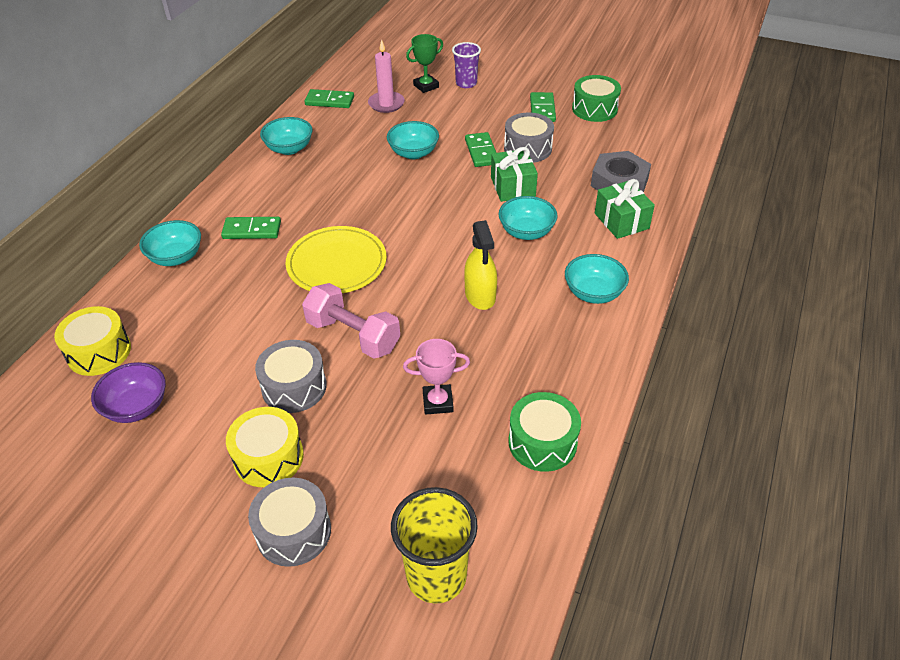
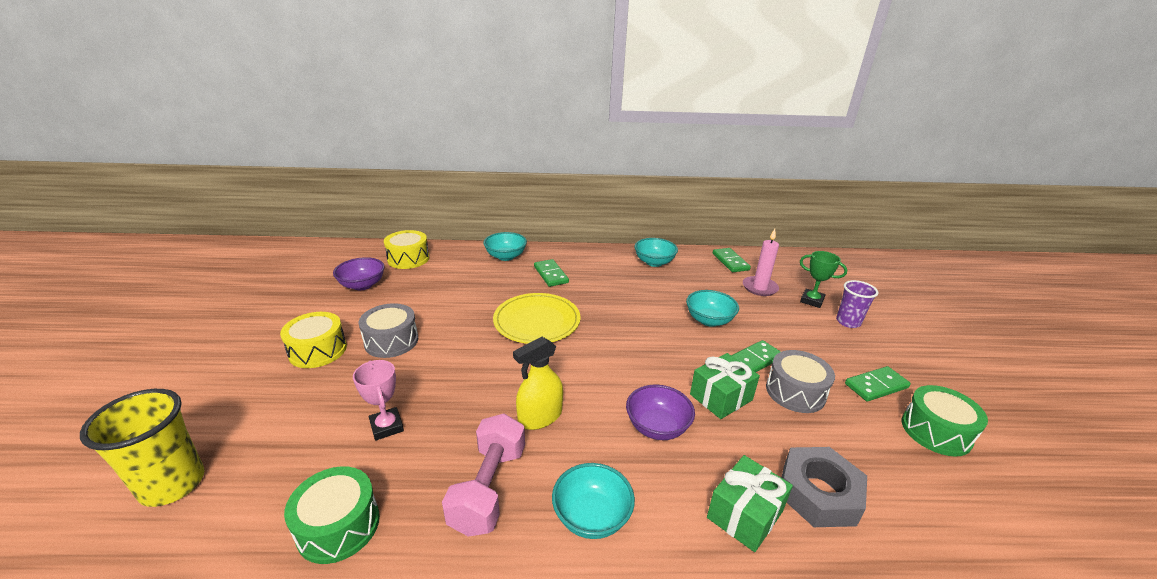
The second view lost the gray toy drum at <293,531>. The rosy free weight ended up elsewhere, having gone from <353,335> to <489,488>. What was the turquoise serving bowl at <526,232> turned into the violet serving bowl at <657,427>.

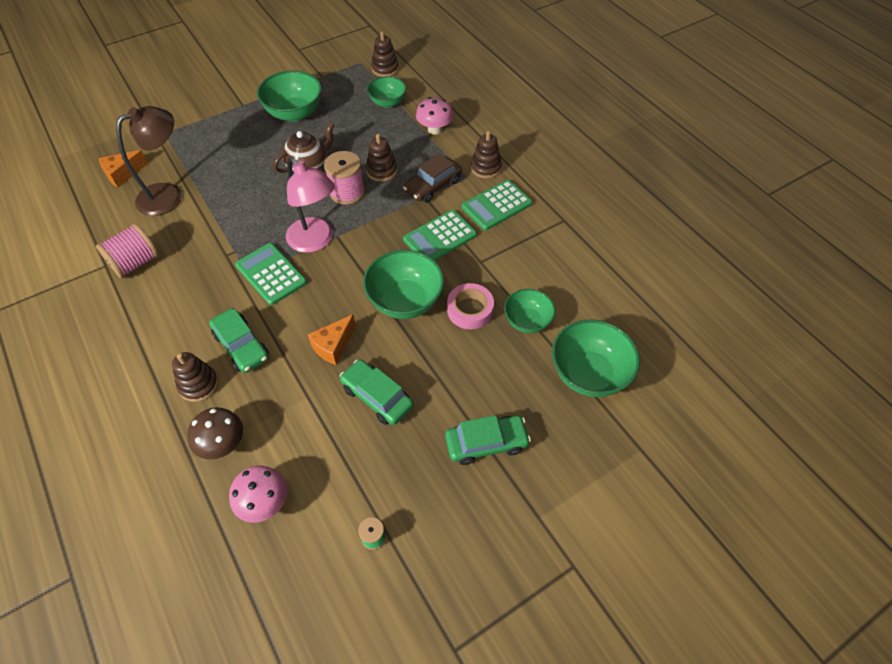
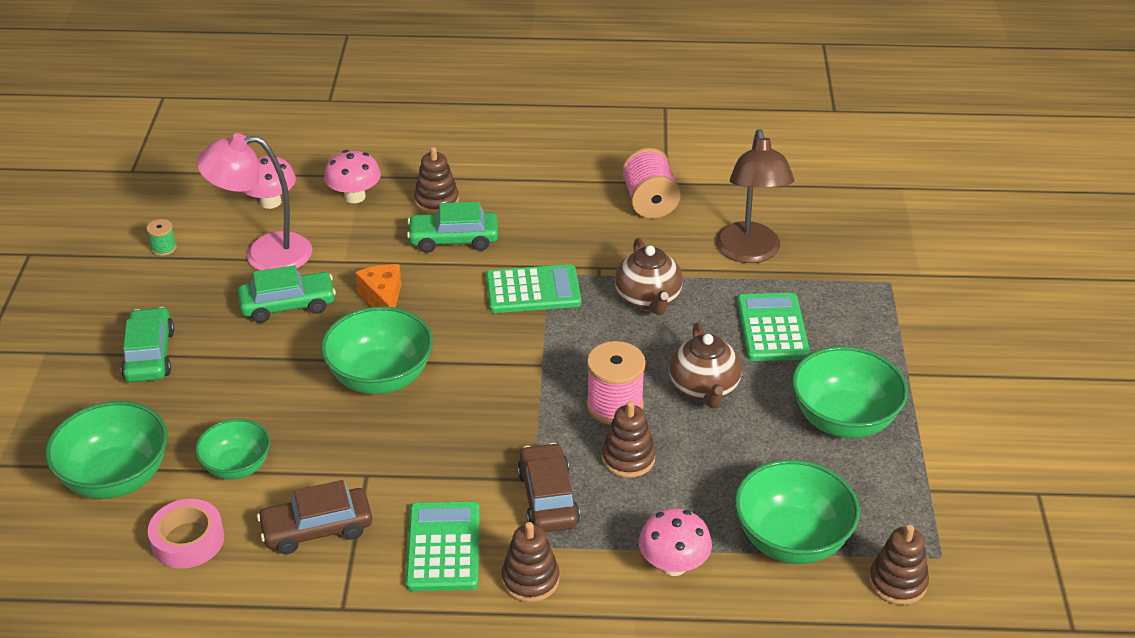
The second view lost the orange-coloured piece of cheese at <123,174>. What was the dark brown mushroom at <223,444> turned into the rosy mushroom at <354,196>. The rosy lamp ended up elsewhere, having gone from <315,241> to <264,254>. The size of the leaf-green serving bowl at <387,102> changed by a factor of 1.59. The leaf-green adding machine ended up elsewhere, having gone from <440,237> to <772,328>. The leaf-green car at <486,443> ended up facing another way, 150 degrees clockwise from before. The rosy tape ended up elsewhere, having gone from <470,310> to <188,540>. The second view gained the dark brown car at <317,529>. The second view gained the dark brown china teapot at <648,300>.

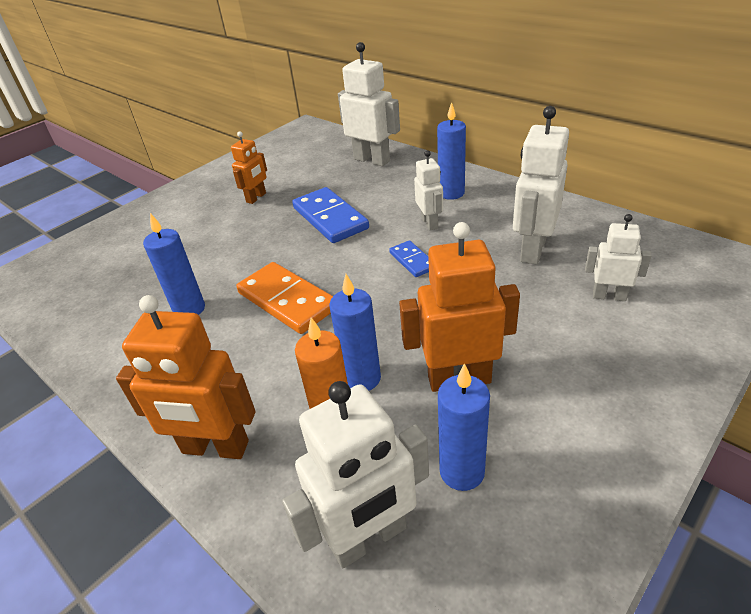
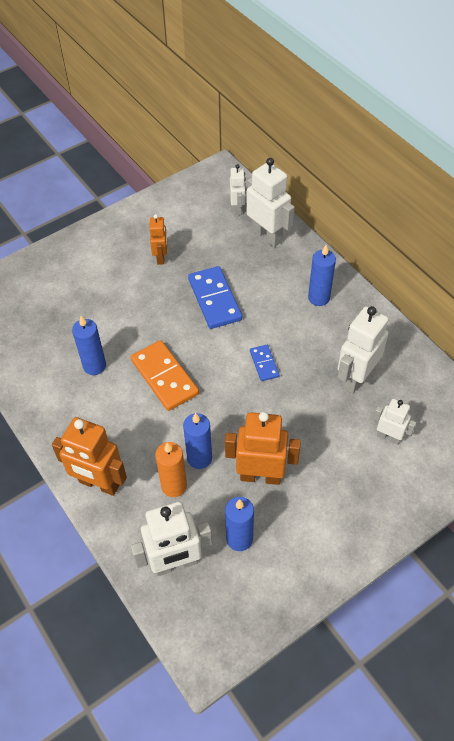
The orange-coloured robot figure at <256,198> ended up facing another way, 45 degrees counterclockwise from before. The snow-white robot figure ended up elsewhere, having gone from <430,223> to <237,208>.

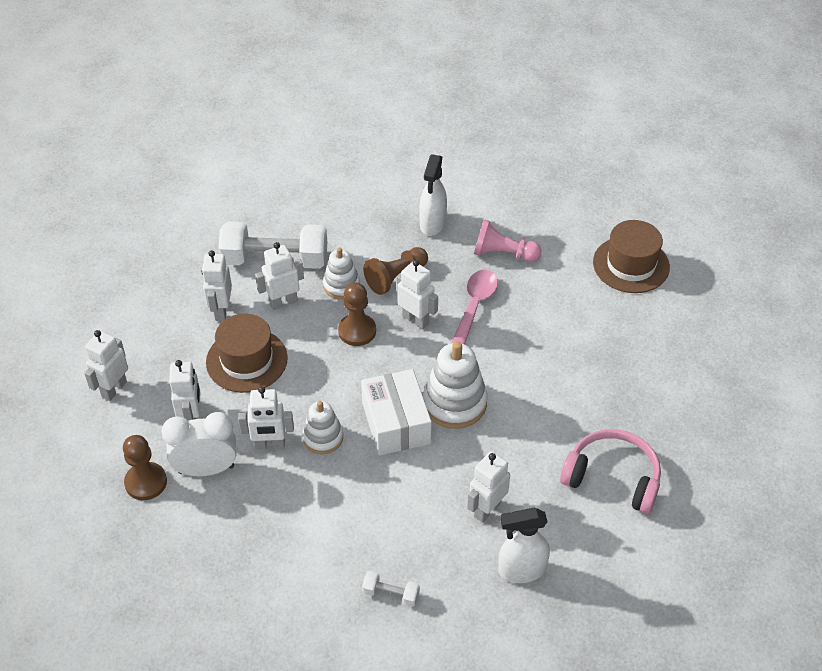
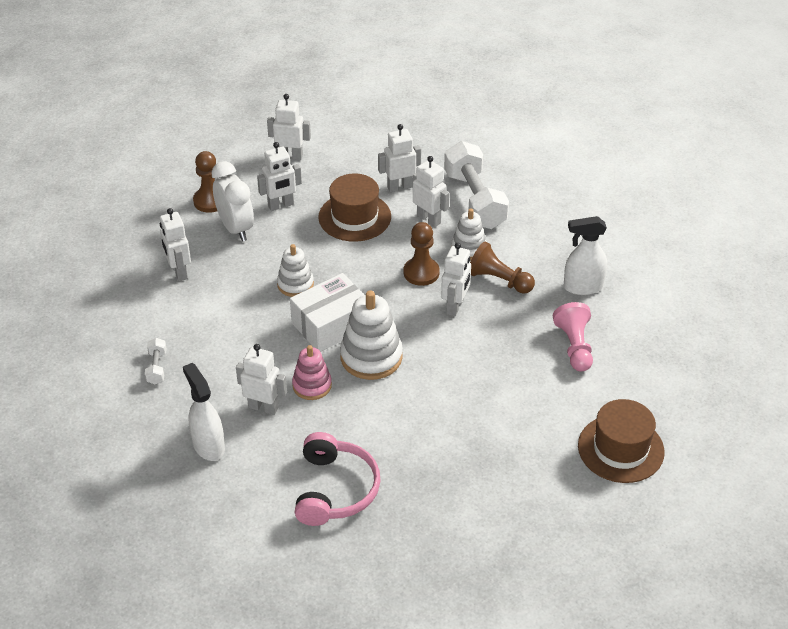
The snow-white robot figure ended up elsewhere, having gone from <270,445> to <179,272>. The second view lost the rosy spoon at <475,306>. The second view gained the rosy stacking rings at <312,385>.

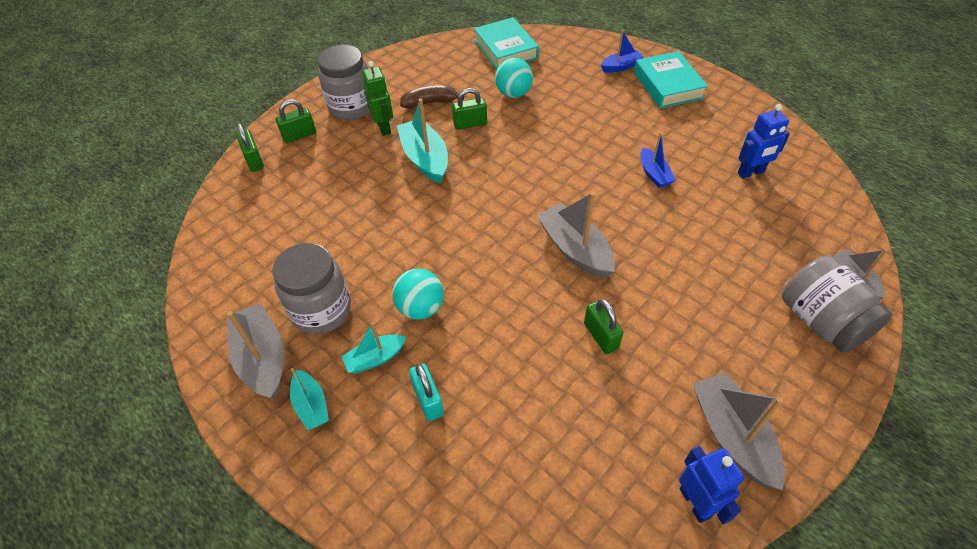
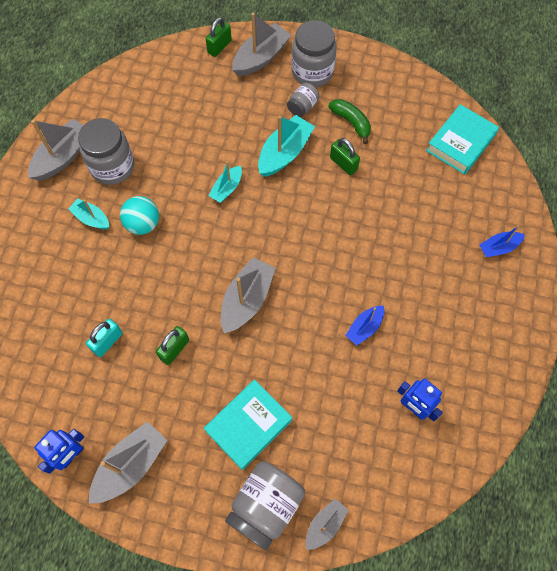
Where the leaf-green lock stood at <299,135>, the gray toy boat came to stand at <261,57>. The turquoise toy boat ended up elsewhere, having gone from <311,405> to <227,188>. Where the leaf-green robot figure stood at <384,127>, the gray preserve jar came to stand at <302,107>. What was the dark brown banana at <430,103> turned into the leaf-green banana at <351,122>. The turquoise lock ended up elsewhere, having gone from <428,400> to <107,342>. The second view lost the turquoise sphere at <513,93>. The blue toy boat at <621,66> ended up facing another way, 120 degrees clockwise from before. The turquoise book ended up elsewhere, having gone from <668,85> to <248,425>.

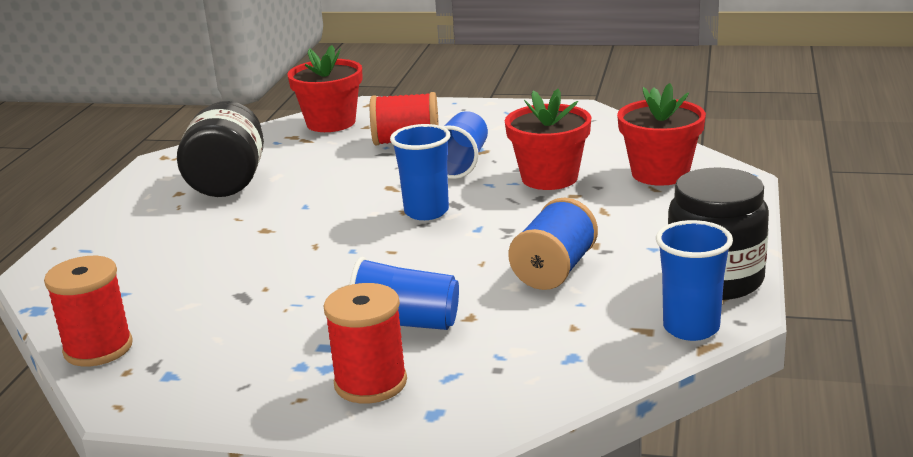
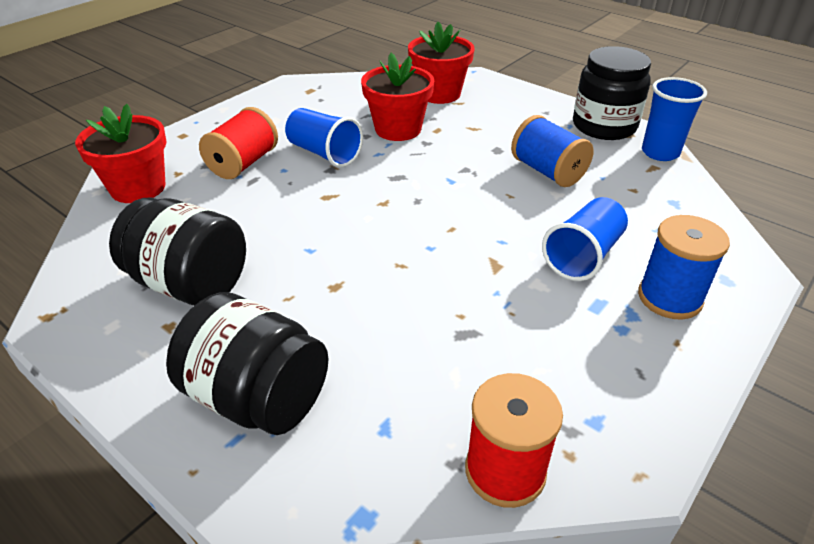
What was the crimson reel of thread at <370,383> turned into the blue reel of thread at <669,298>. The second view lost the blue cup at <426,212>. The second view gained the ebony preserve jar at <258,397>.

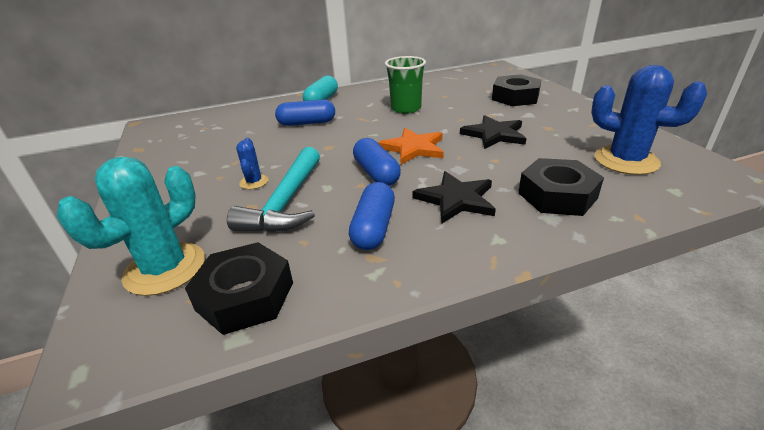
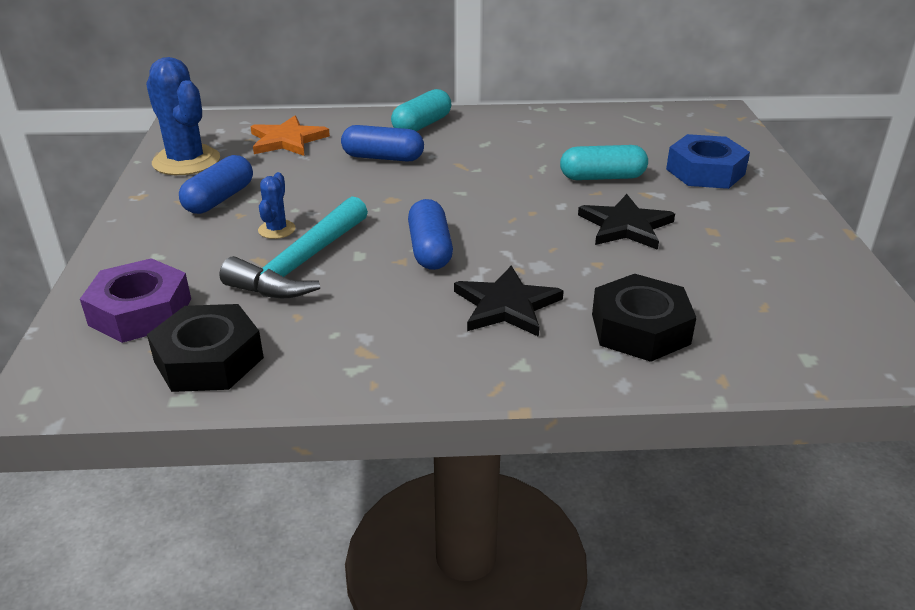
Where the turquoise prickly plant stood at <165,268>, the violet nut came to stand at <140,312>. The blue pill shape ended up elsewhere, having gone from <373,228> to <219,199>. The orange-coloured star shape ended up elsewhere, having gone from <413,148> to <287,140>. The second view lost the leaf-green cup at <406,108>. What was the ebony nut at <515,97> turned into the blue nut at <705,172>. The blue prickly plant ended up elsewhere, having gone from <626,161> to <186,161>. The second view gained the turquoise pill shape at <602,177>.

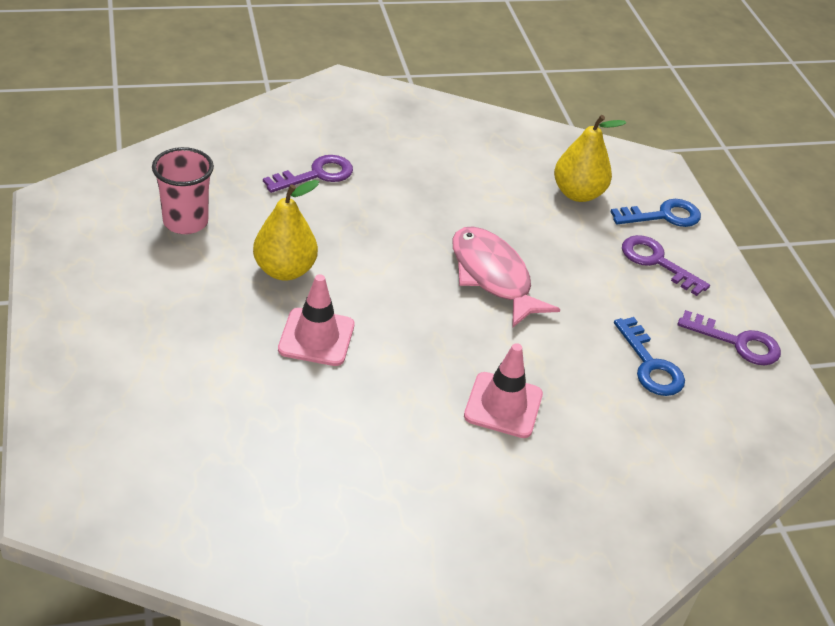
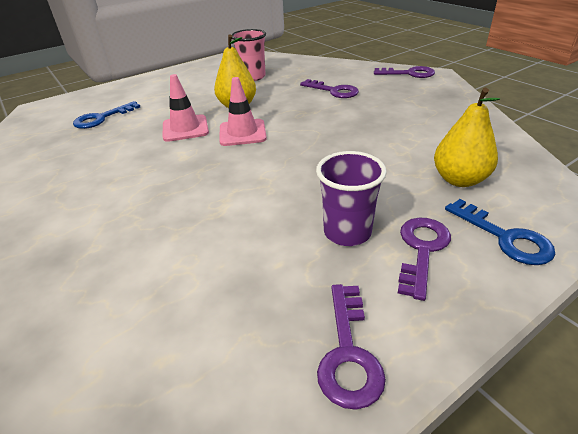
The second view lost the rosy fish at <493,277>. The rosy road cone ended up elsewhere, having gone from <503,405> to <242,133>. The blue latchkey ended up elsewhere, having gone from <650,365> to <102,118>. The second view gained the violet cup at <347,232>. The second view gained the violet latchkey at <409,73>.

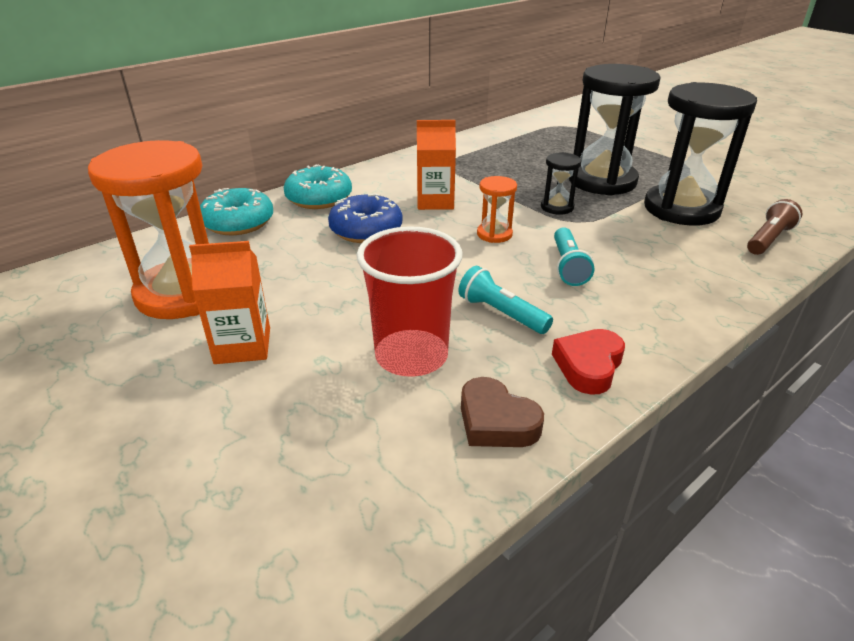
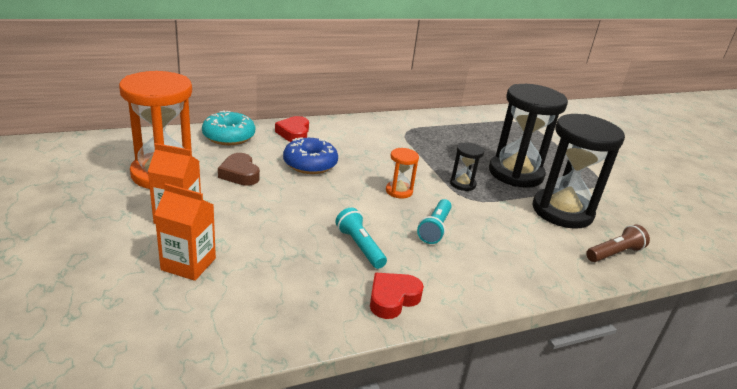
Where the turquoise donut stood at <319,198>, the crimson love heart came to stand at <294,133>. The second view lost the crimson cup at <411,356>. The orange-coloured juice carton ended up elsewhere, having gone from <435,201> to <188,264>. The dark brown love heart ended up elsewhere, having gone from <496,421> to <240,174>.

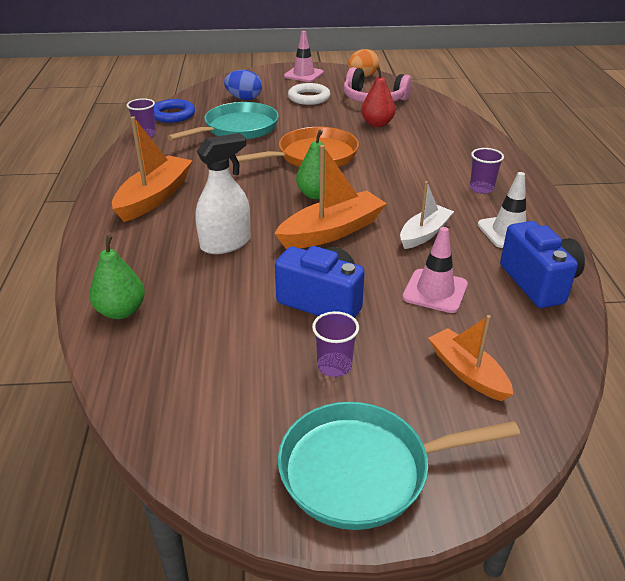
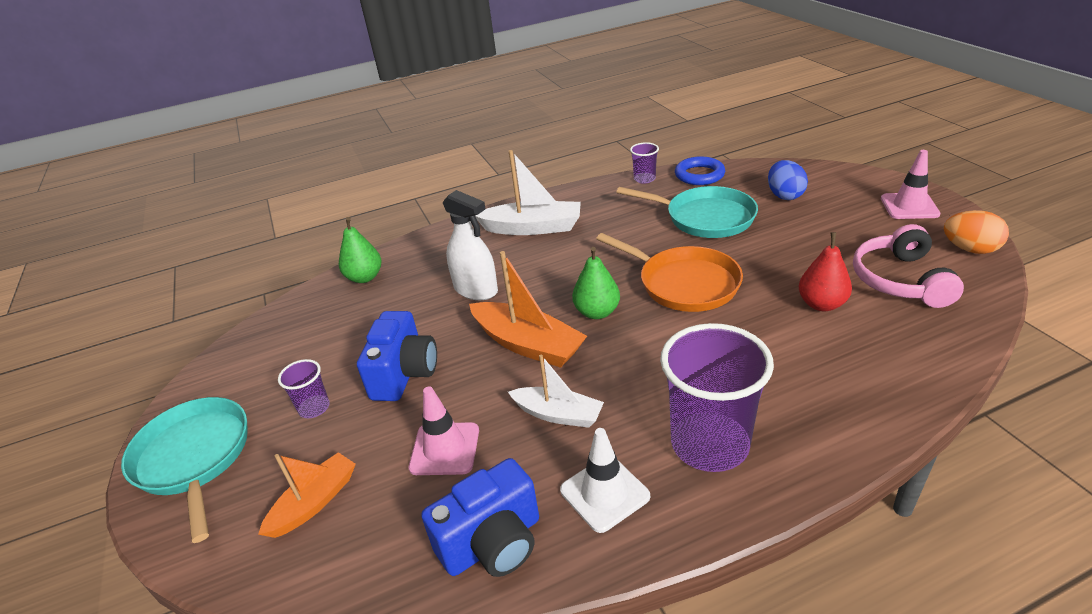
What was the orange-coloured toy boat at <154,197> turned into the snow-white toy boat at <532,228>. The second view lost the snow-white torus at <309,98>. The size of the violet cup at <481,188> changed by a factor of 2.13.

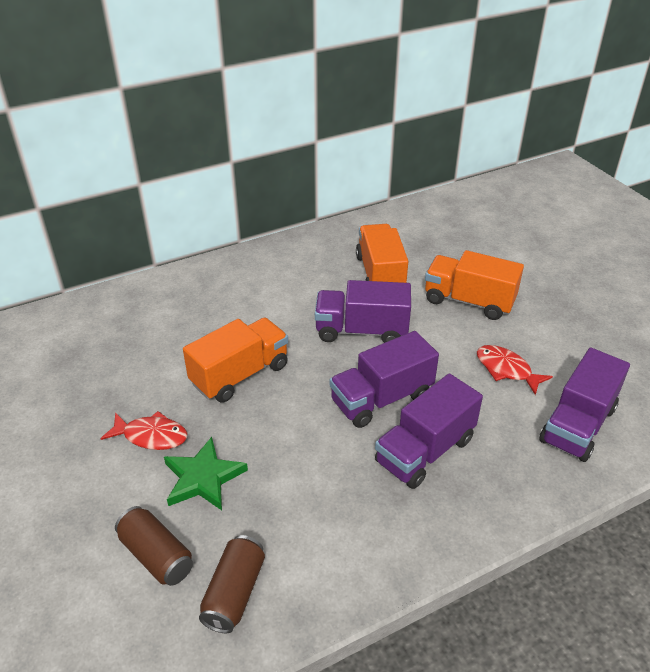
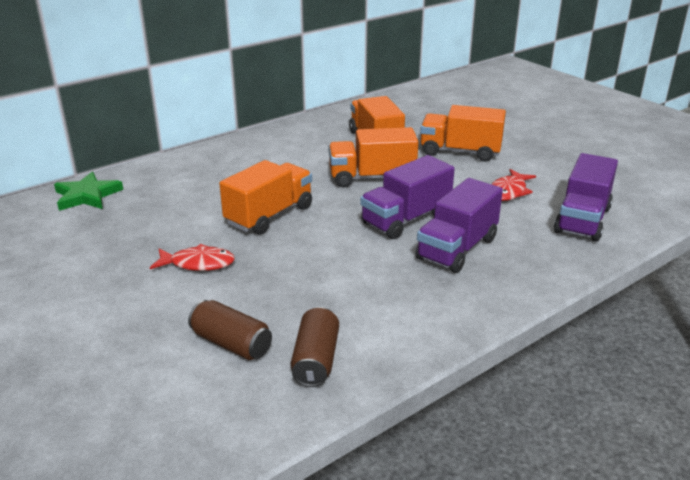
The leaf-green star shape ended up elsewhere, having gone from <203,478> to <87,195>. What was the violet lorry at <361,331> turned into the orange-coloured lorry at <372,178>. The crimson fish at <506,370> ended up facing another way, 90 degrees counterclockwise from before.

